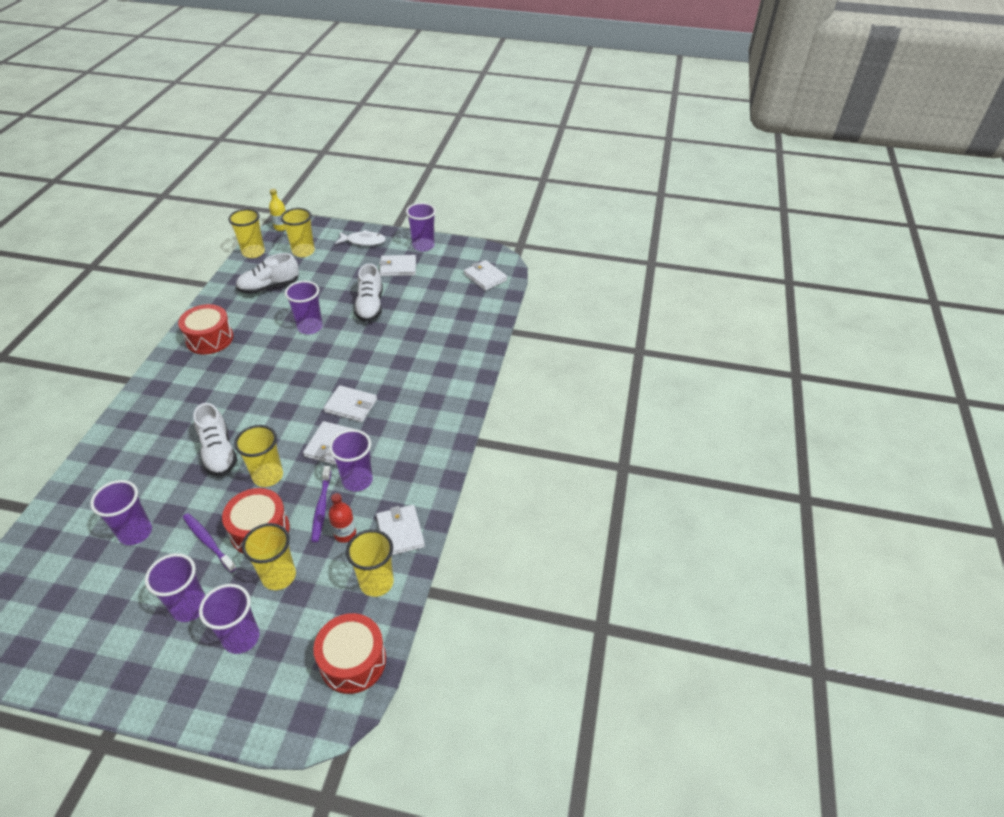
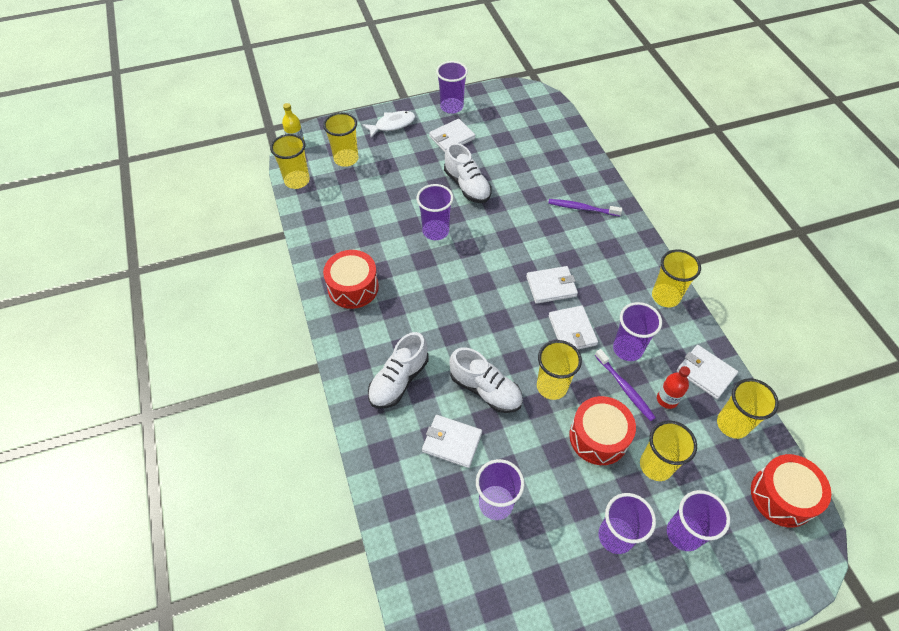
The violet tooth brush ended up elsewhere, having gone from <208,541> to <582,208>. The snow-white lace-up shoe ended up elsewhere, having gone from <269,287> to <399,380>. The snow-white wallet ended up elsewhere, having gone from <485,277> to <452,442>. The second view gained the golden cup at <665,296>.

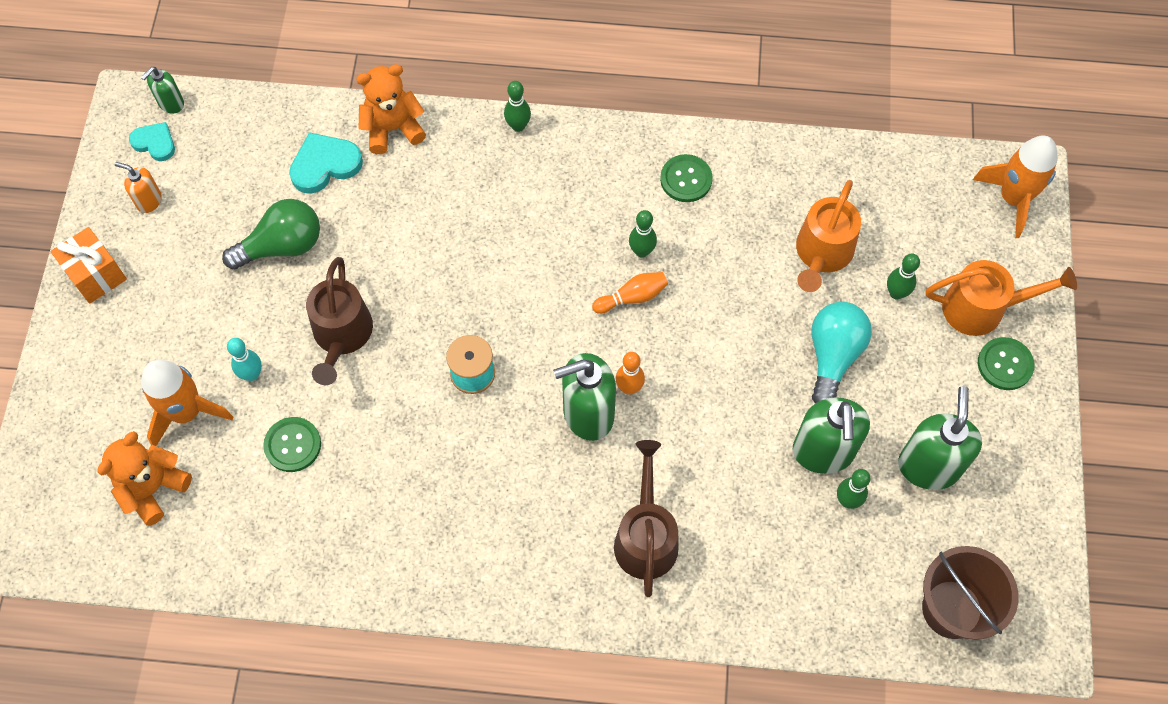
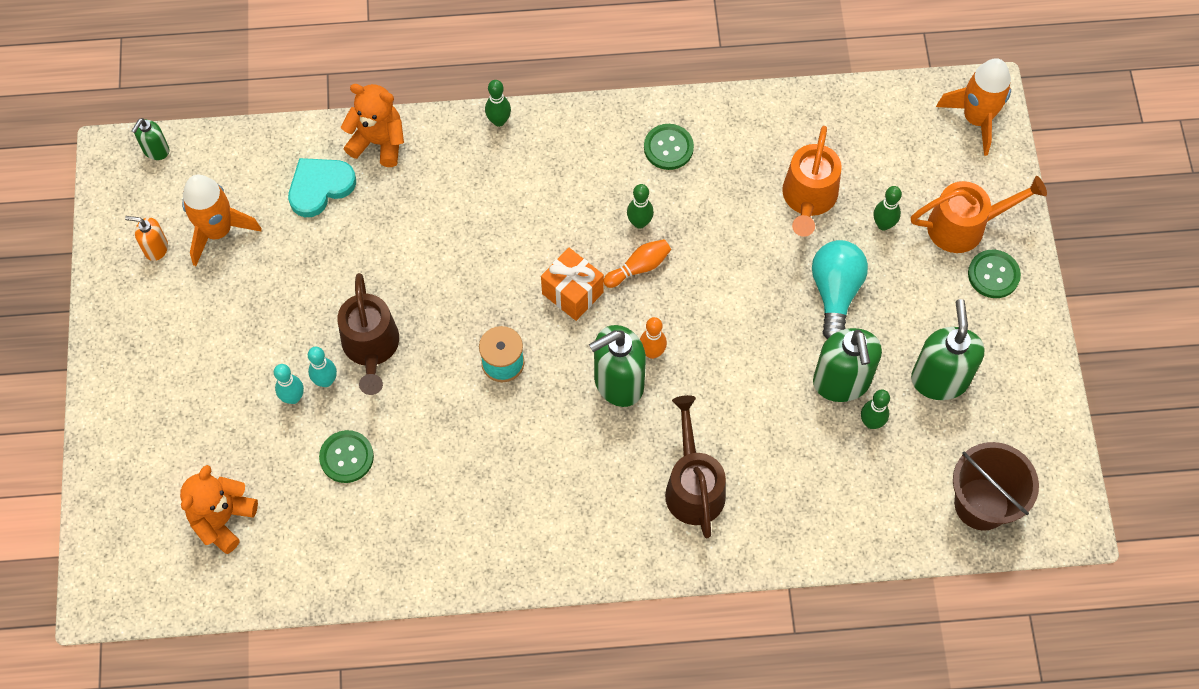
The orange-coloured present ended up elsewhere, having gone from <96,275> to <572,293>. The second view lost the turquoise love heart at <155,143>. The orange-coloured spaceship ended up elsewhere, having gone from <186,412> to <218,231>. The second view lost the leaf-green lightbulb at <282,246>. The orange-coloured stuffed bear at <393,129> ended up facing another way, 45 degrees clockwise from before. The second view gained the turquoise skittle at <326,381>.

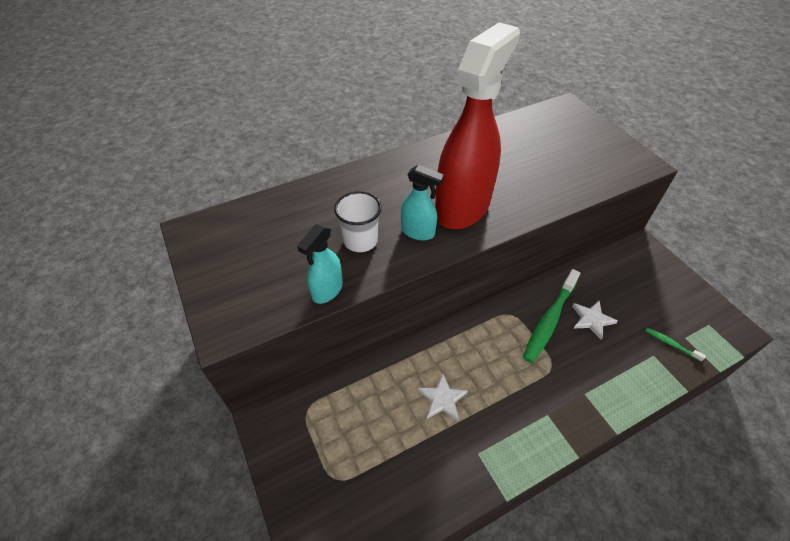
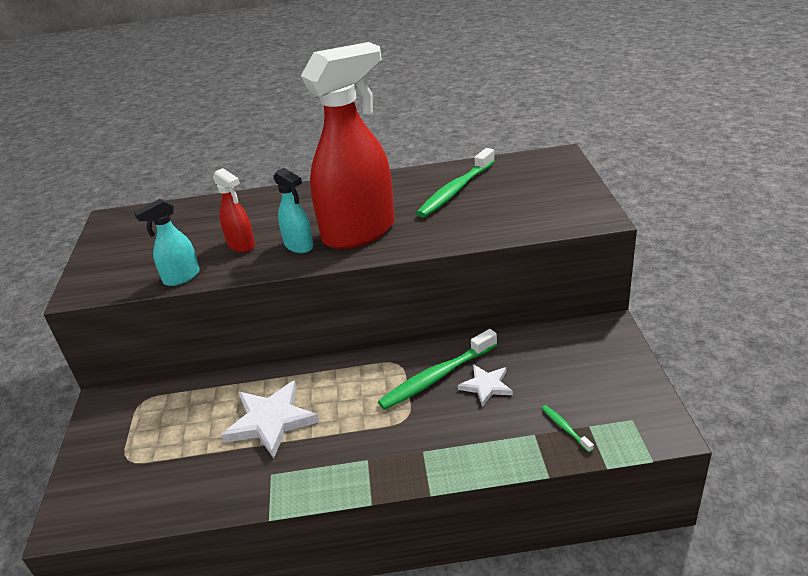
Where the snow-white cup stood at <360,240>, the crimson spray cleaner came to stand at <241,245>. The size of the snow-white star shape at <442,399> changed by a factor of 1.71. The second view gained the leaf-green tooth brush at <455,190>.

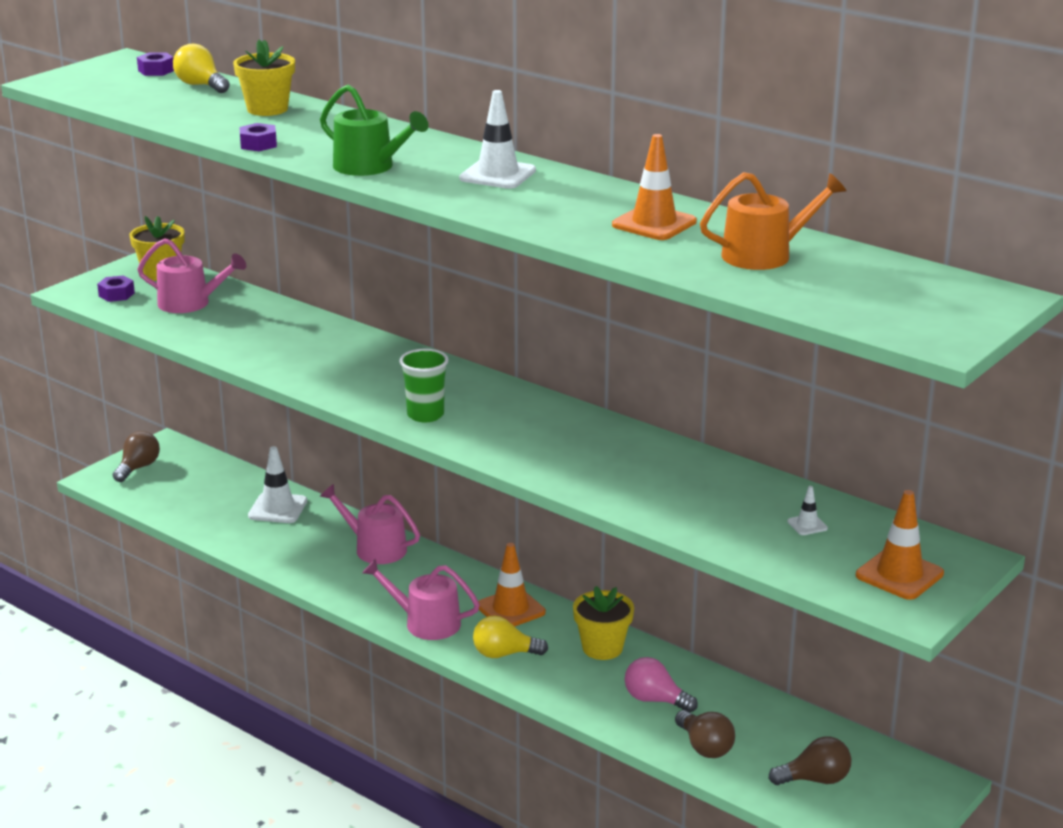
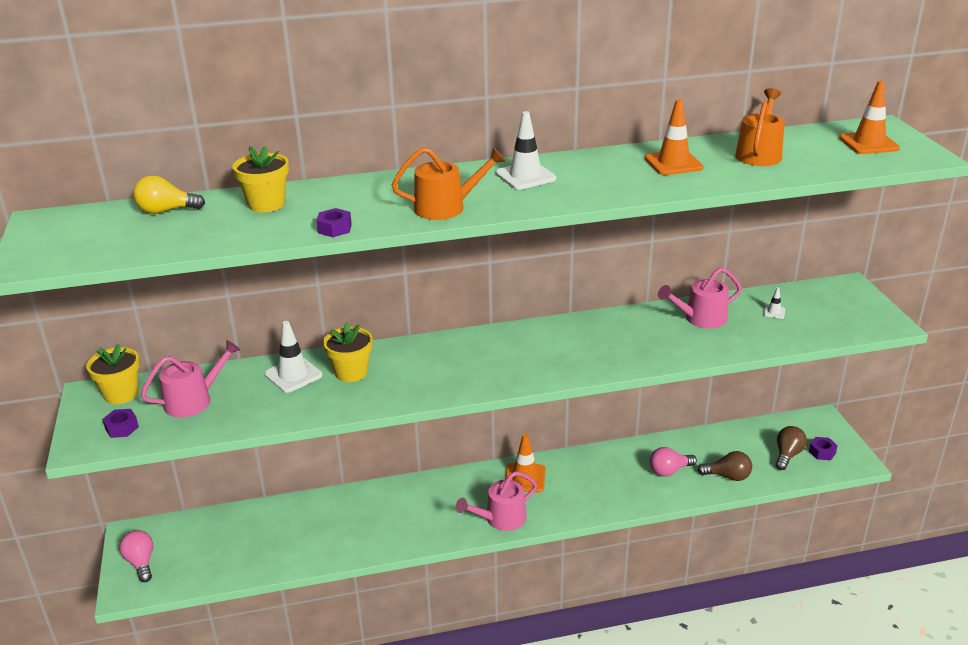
What was the dark brown lightbulb at <138,468> turned into the rosy lightbulb at <141,562>. The violet nut ended up elsewhere, having gone from <156,70> to <822,452>. The snow-white road cone ended up elsewhere, having gone from <278,508> to <293,375>. What was the leaf-green watering pot at <369,167> turned into the orange-coloured watering pot at <446,207>. The rosy watering pot ended up elsewhere, having gone from <375,548> to <701,318>. The second view lost the leaf-green cup at <425,415>. The second view lost the golden lightbulb at <504,654>. The golden plant pot ended up elsewhere, having gone from <602,648> to <351,372>. The orange-coloured road cone ended up elsewhere, having gone from <899,575> to <868,143>.

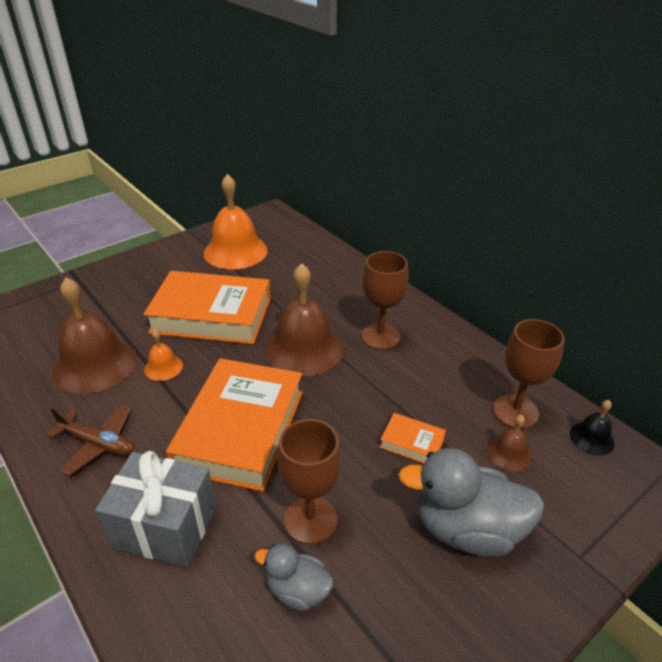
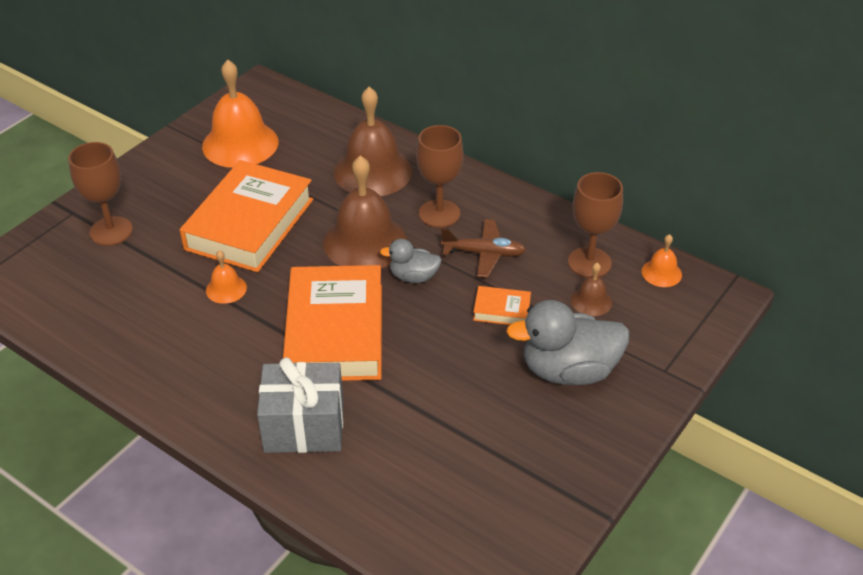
The dark brown plane ended up elsewhere, having gone from <98,443> to <484,254>. The dark brown school bell ended up elsewhere, having gone from <94,364> to <373,171>. The orange-coloured book at <211,315> ended up facing another way, 60 degrees counterclockwise from before. The gray duck ended up elsewhere, having gone from <298,590> to <413,277>. The dark brown goblet ended up elsewhere, having gone from <310,520> to <111,231>. What was the ebony school bell at <591,438> turned into the orange-coloured school bell at <661,273>.

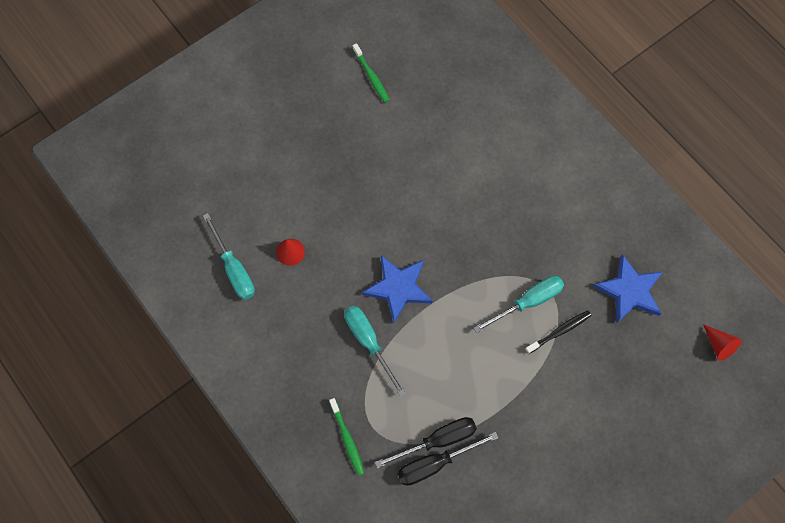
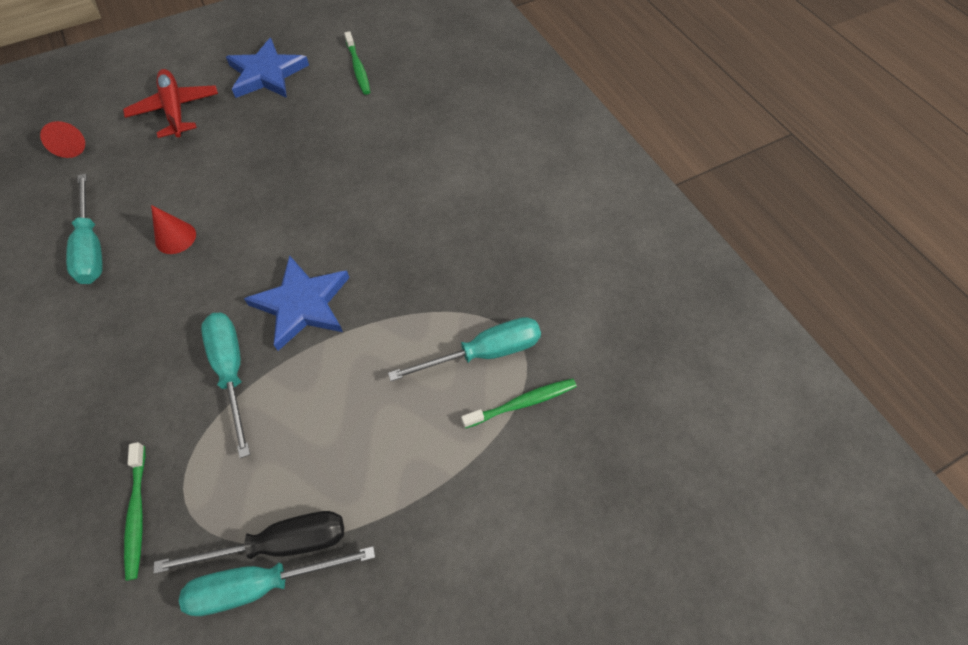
What was the ebony flat screwdriver at <435,463> turned into the turquoise flat screwdriver at <261,584>. What was the ebony tooth brush at <559,331> turned into the leaf-green tooth brush at <522,403>. The blue star shape ended up elsewhere, having gone from <629,291> to <267,74>. The crimson solid cone ended up elsewhere, having gone from <718,345> to <72,145>. The second view gained the crimson plane at <175,110>.

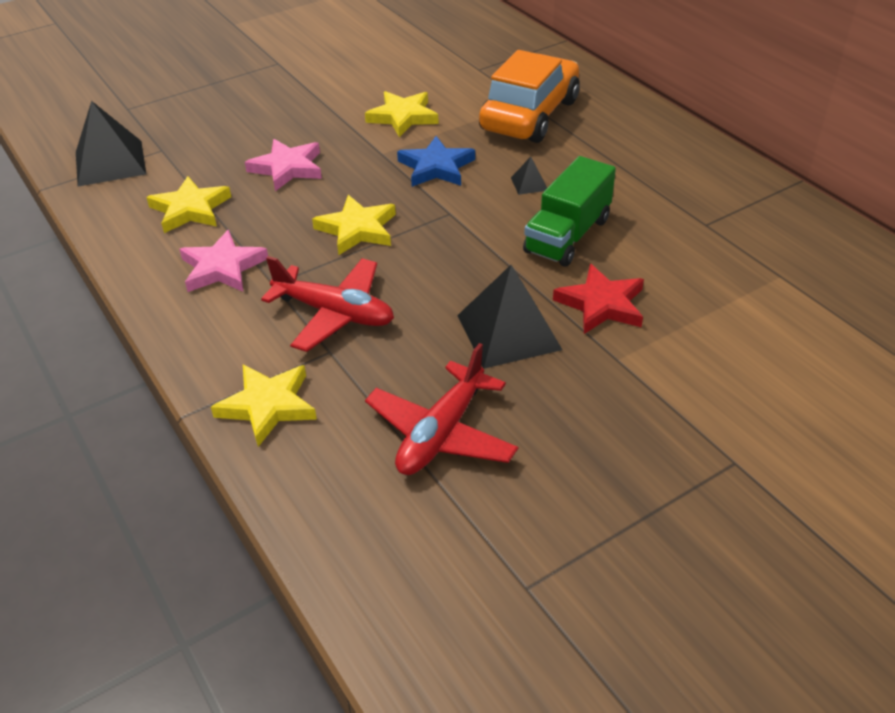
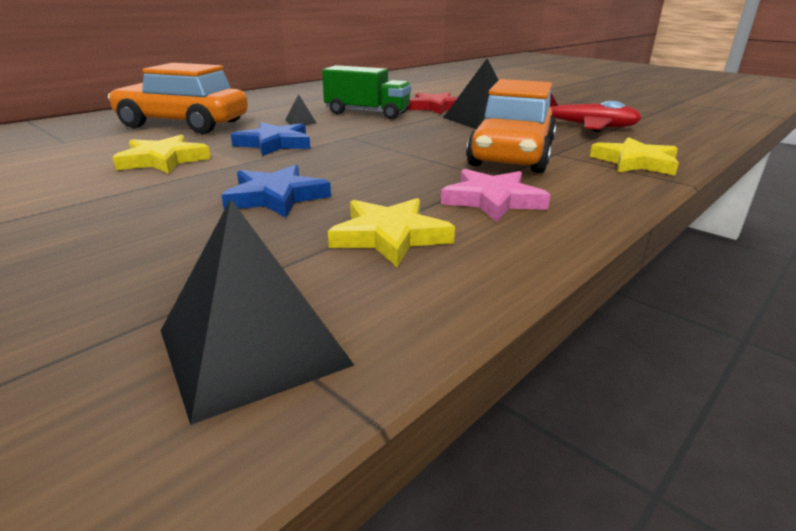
What was the rosy star shape at <287,168> turned into the blue star shape at <276,197>. Where the crimson plane stood at <334,313>, the orange-coloured car came to stand at <512,155>. The second view lost the golden star shape at <357,229>.

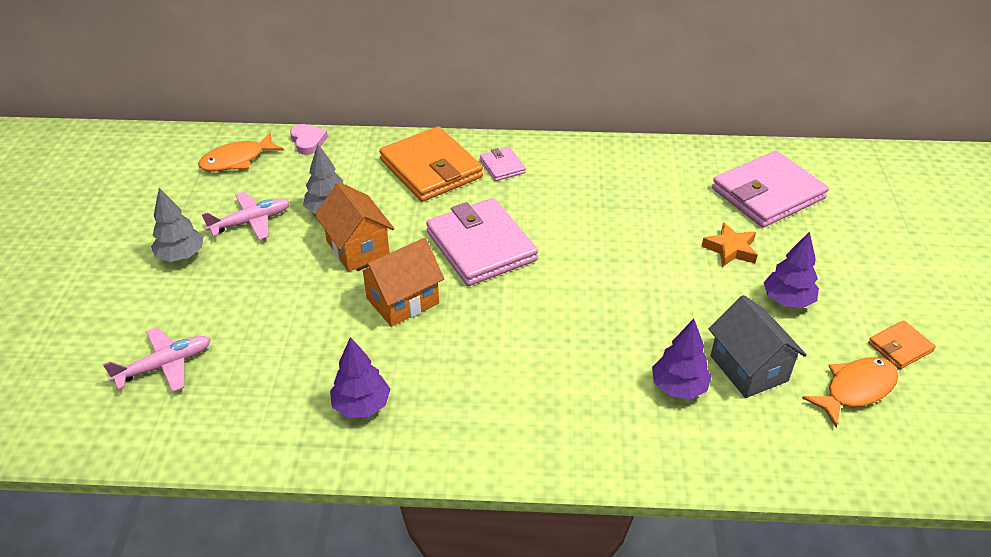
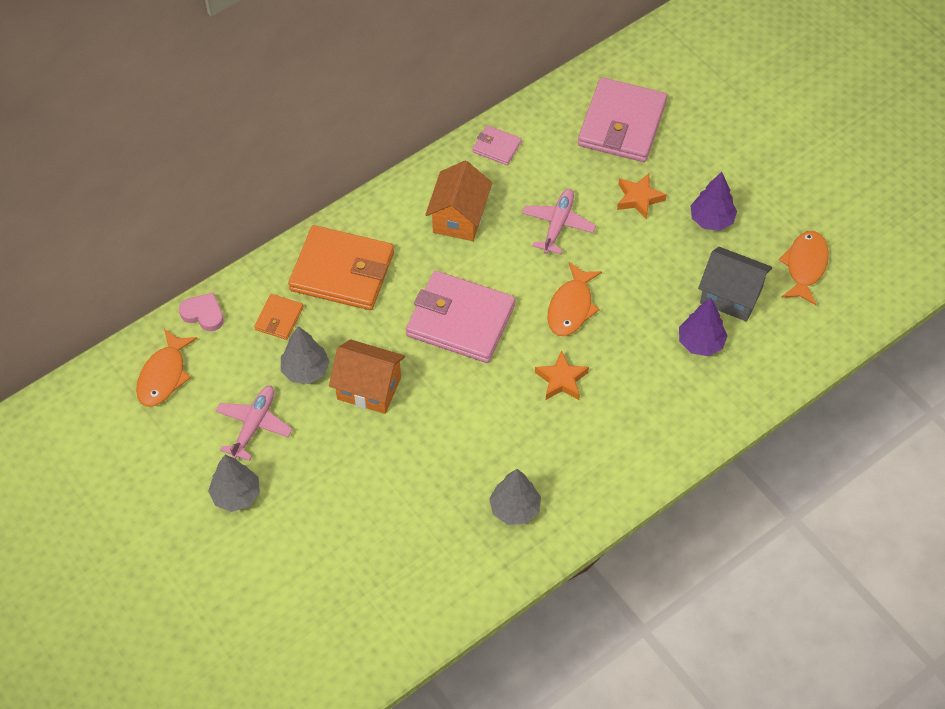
The rosy plane ended up elsewhere, having gone from <165,365> to <558,225>. What was the violet fir tree at <361,405> turned into the gray fir tree at <515,509>. The orange-coloured toy house ended up elsewhere, having gone from <402,301> to <459,217>. The rosy wallet ended up elsewhere, having gone from <502,166> to <497,147>. The orange-coloured wallet ended up elsewhere, having gone from <900,347> to <279,318>. The second view gained the orange-coloured star shape at <561,380>. The second view gained the orange-coloured fish at <571,307>.

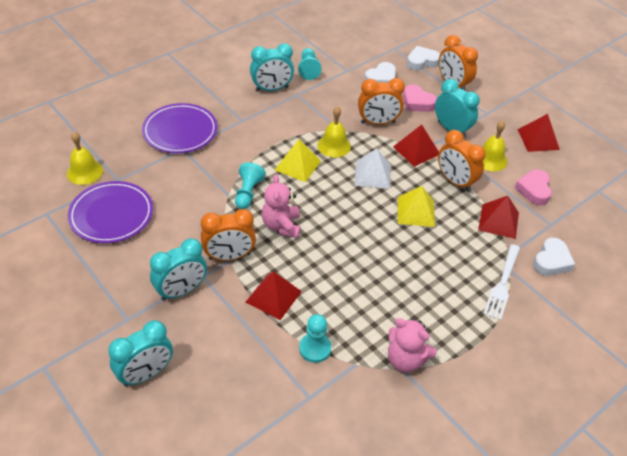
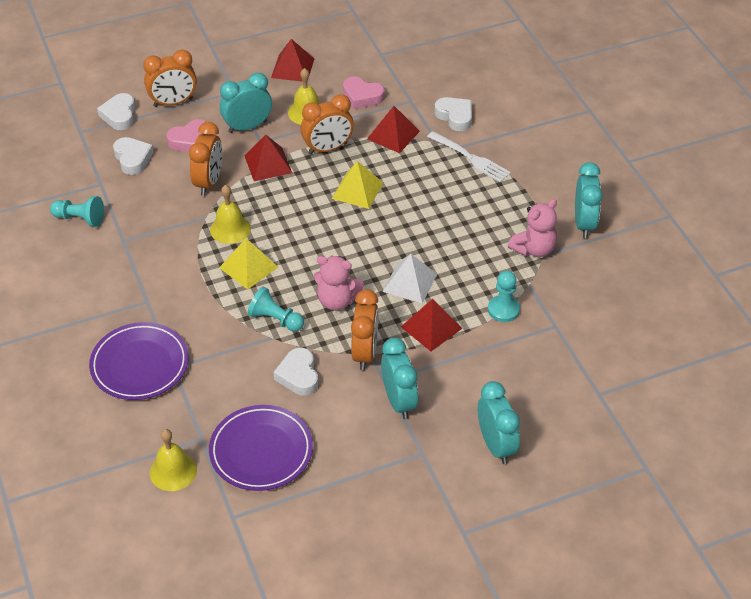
The turquoise alarm clock ended up elsewhere, having gone from <272,89> to <584,224>. The snow-white solid pyramid ended up elsewhere, having gone from <373,174> to <410,282>. The second view gained the snow-white love heart at <298,375>.

